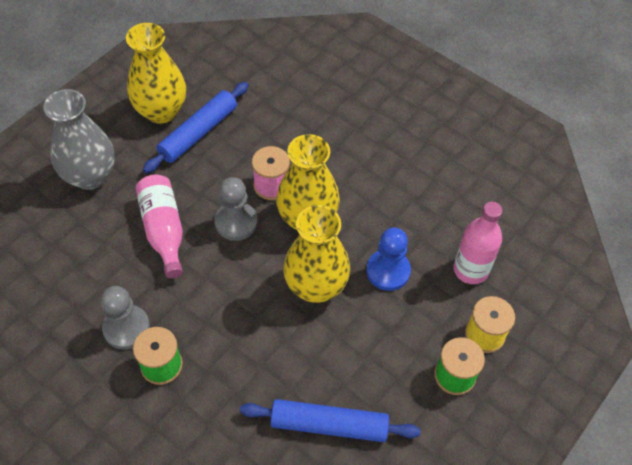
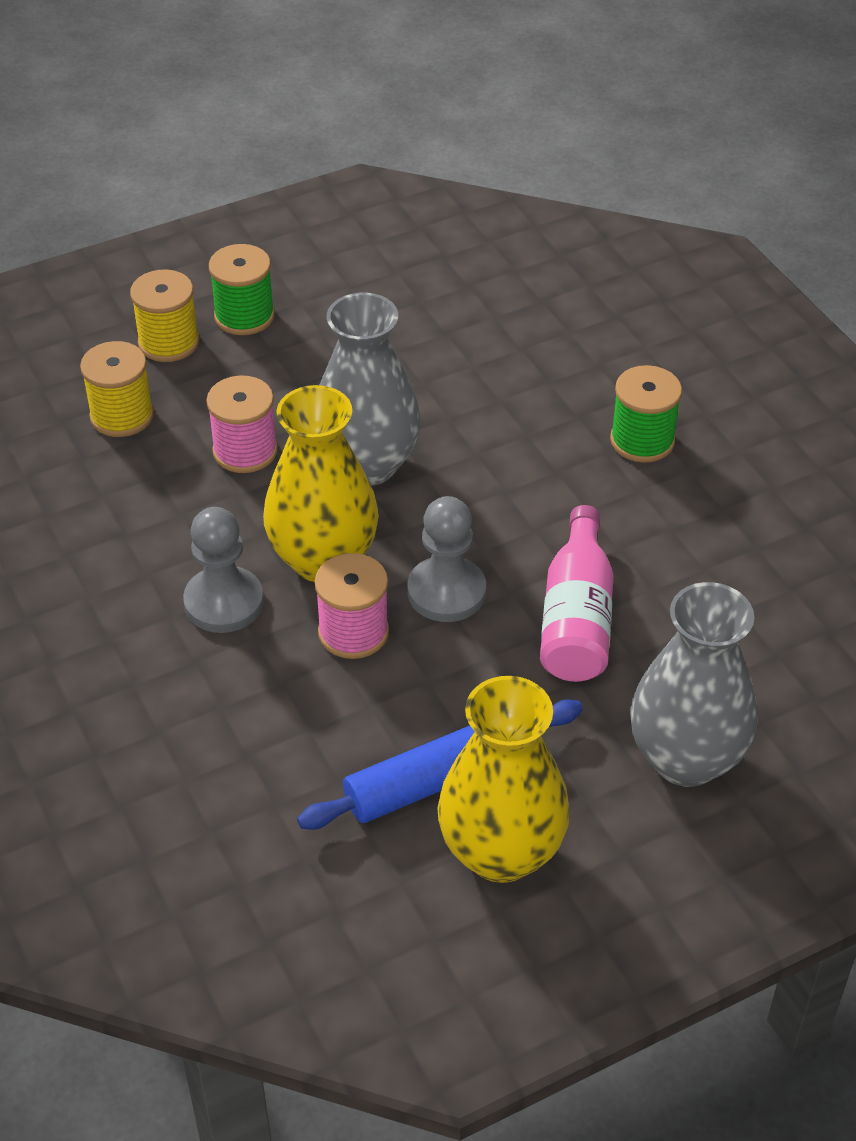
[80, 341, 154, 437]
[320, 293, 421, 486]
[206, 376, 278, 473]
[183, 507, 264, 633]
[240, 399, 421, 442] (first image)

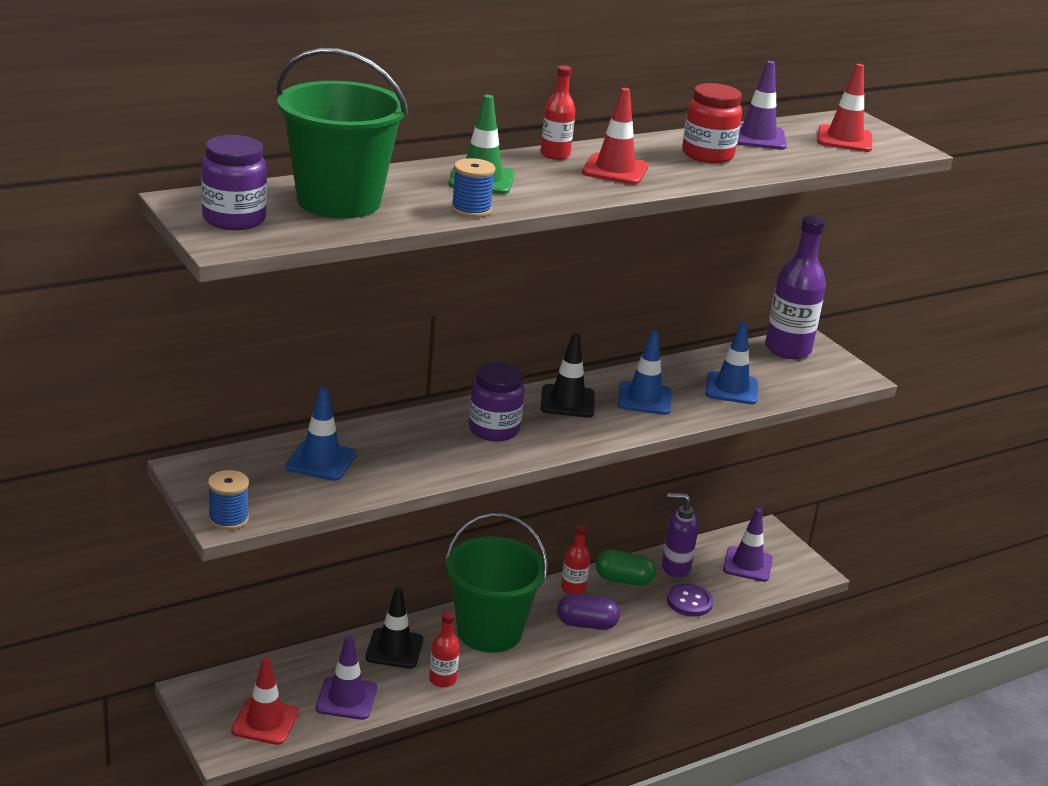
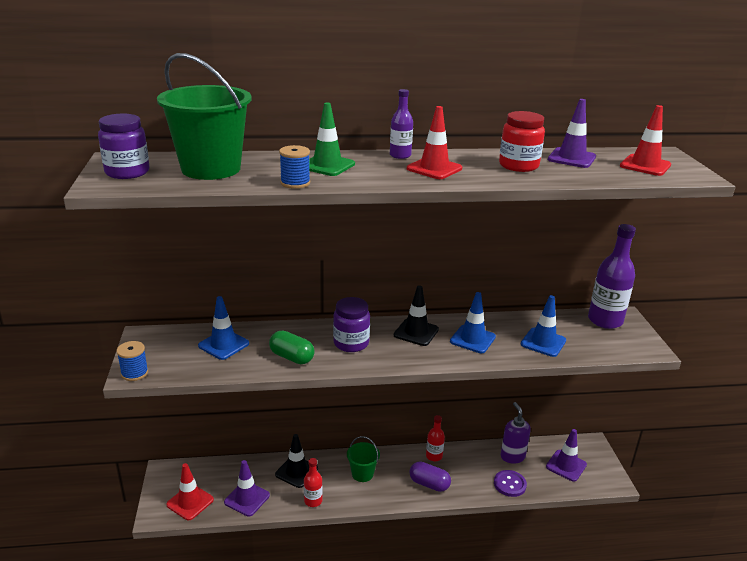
[390, 89, 413, 159]
[501, 402, 531, 464]
[347, 436, 380, 482]
[269, 331, 315, 364]

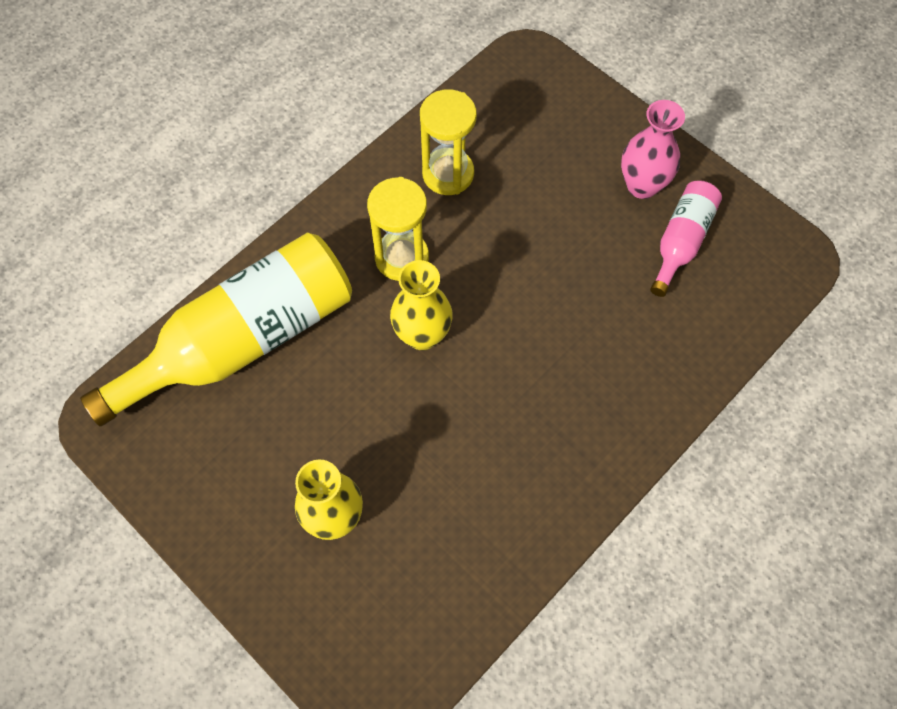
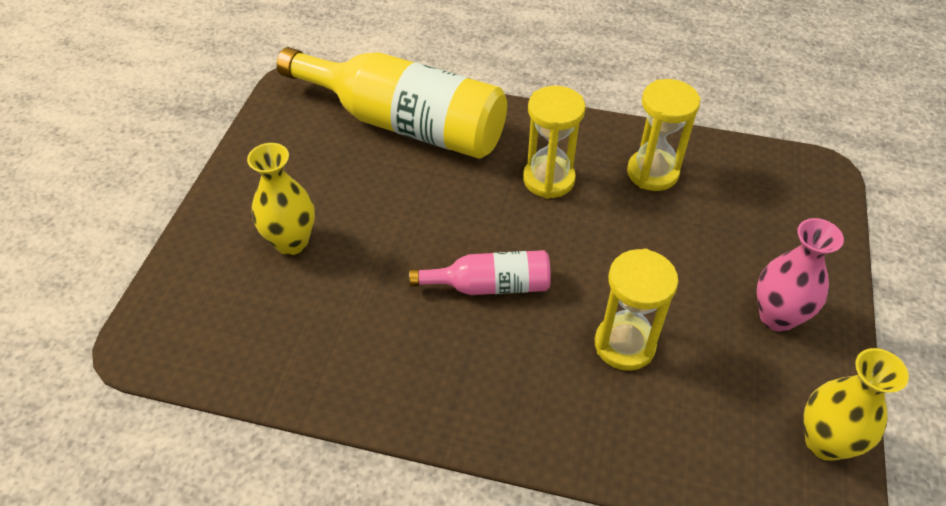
[409, 250, 551, 295]
[804, 348, 909, 461]
[595, 249, 678, 371]

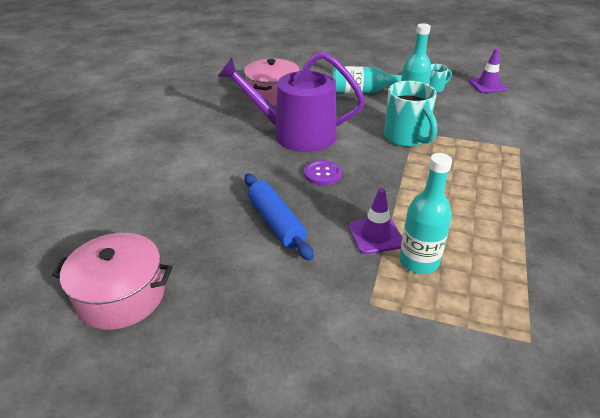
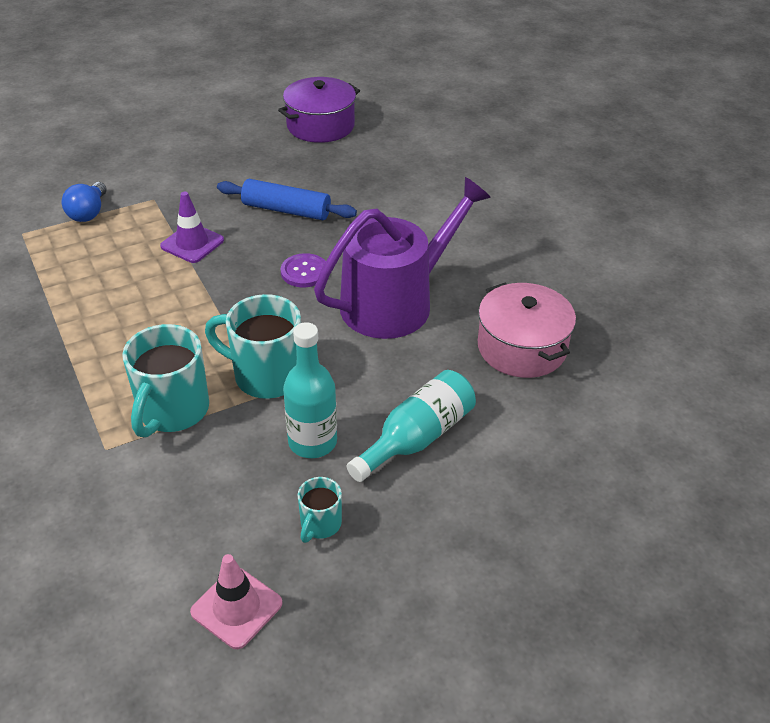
[190, 554, 283, 649]
[399, 153, 452, 274] (first image)
[278, 77, 360, 143]
[62, 182, 107, 222]
[122, 324, 209, 438]

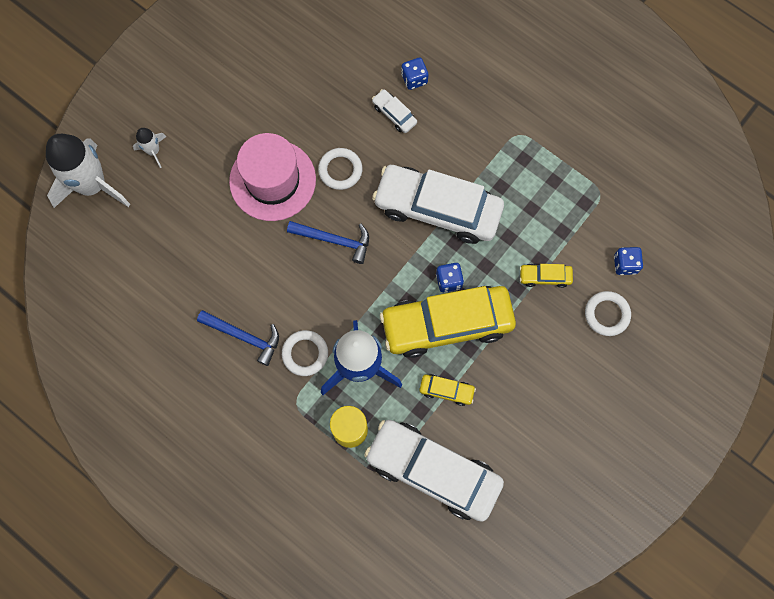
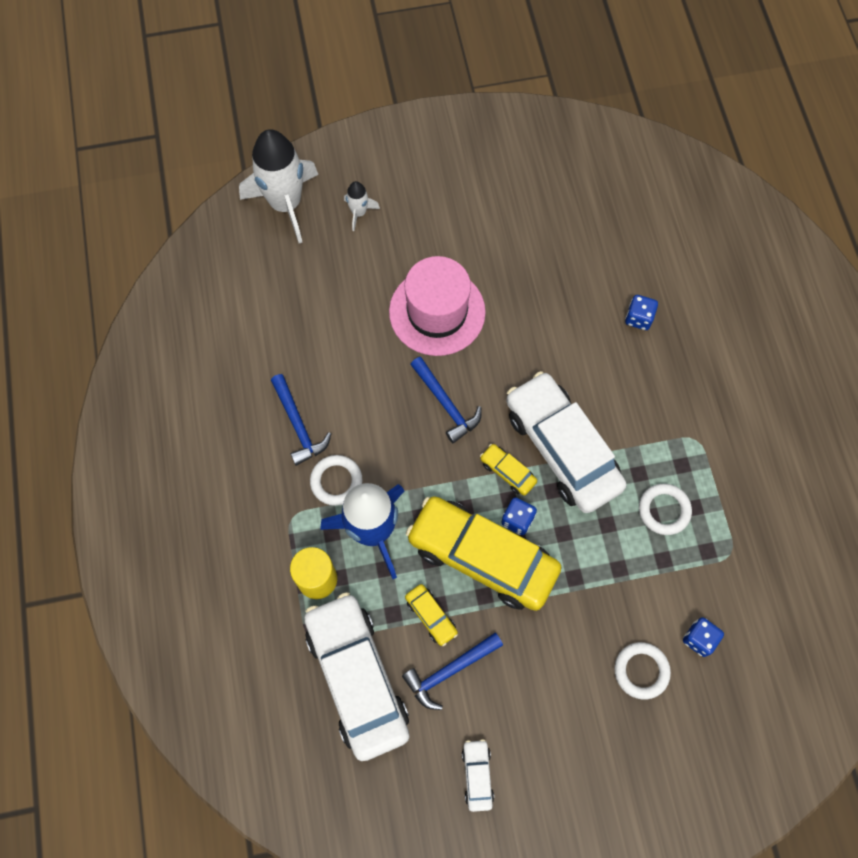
[462, 739, 494, 812]
[639, 484, 692, 535]
[480, 444, 537, 495]
[402, 633, 503, 710]

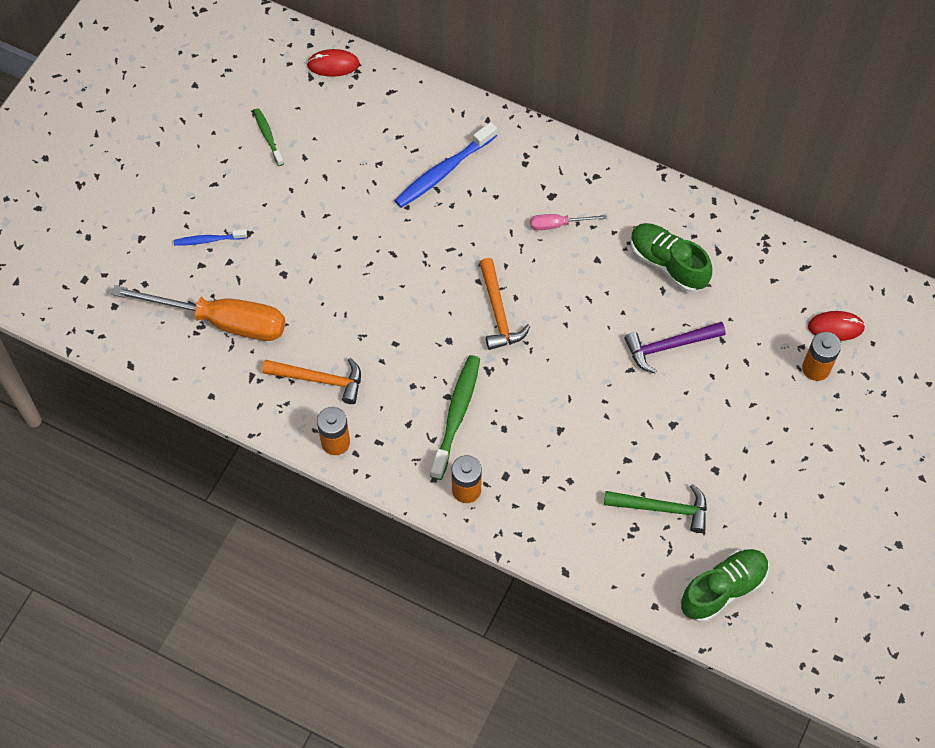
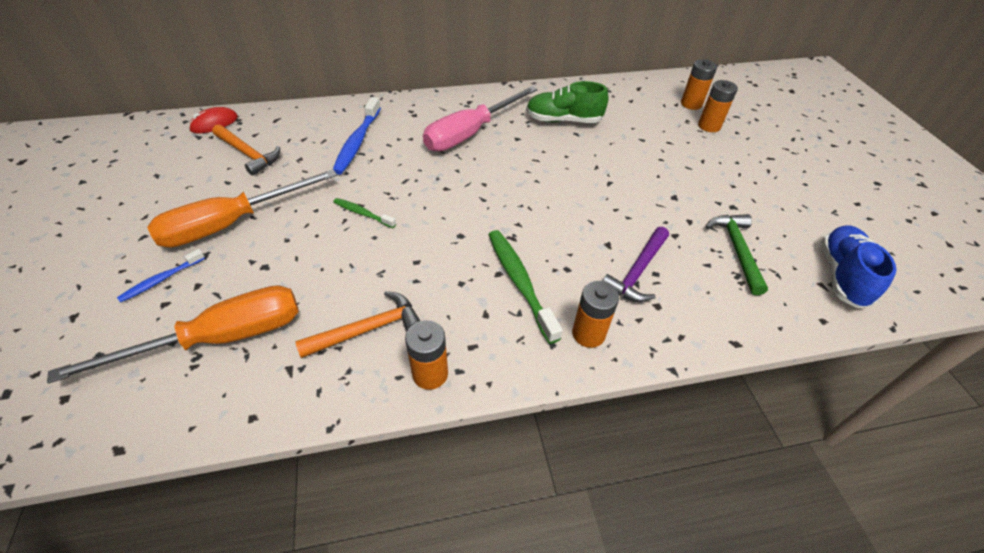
[333, 198, 396, 228]
[423, 86, 537, 151]
[212, 125, 280, 176]
[681, 59, 717, 110]
[602, 227, 669, 302]
[706, 214, 768, 295]
[821, 225, 897, 308]
[147, 169, 337, 248]

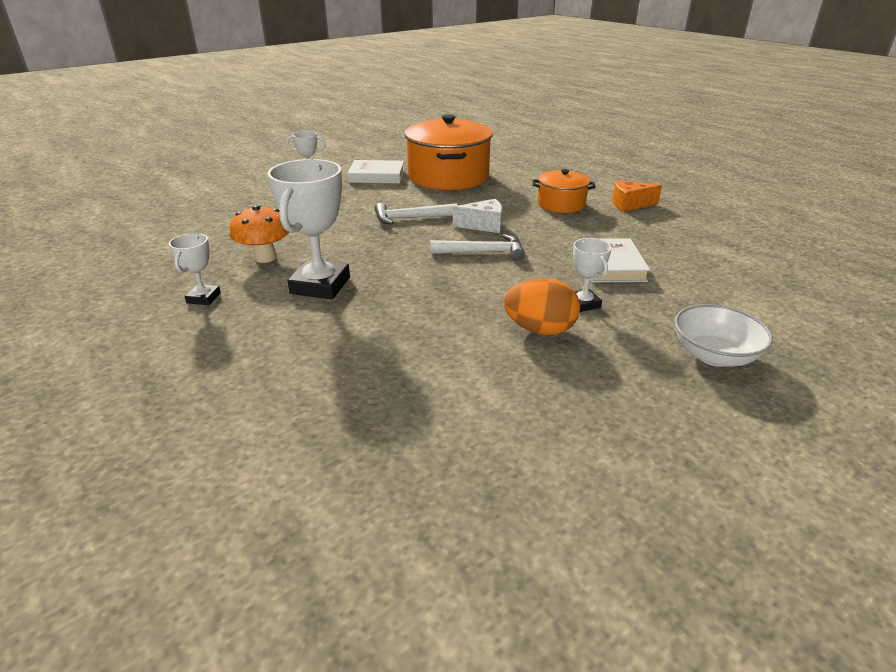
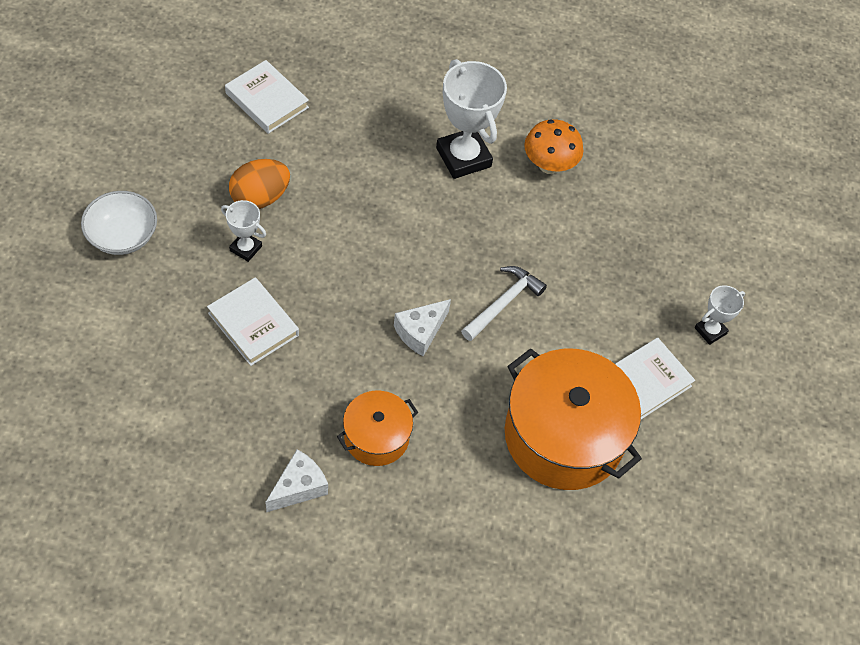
[265, 449, 328, 512]
[169, 233, 221, 305] (first image)
[431, 234, 525, 260] (first image)
[225, 60, 309, 134]

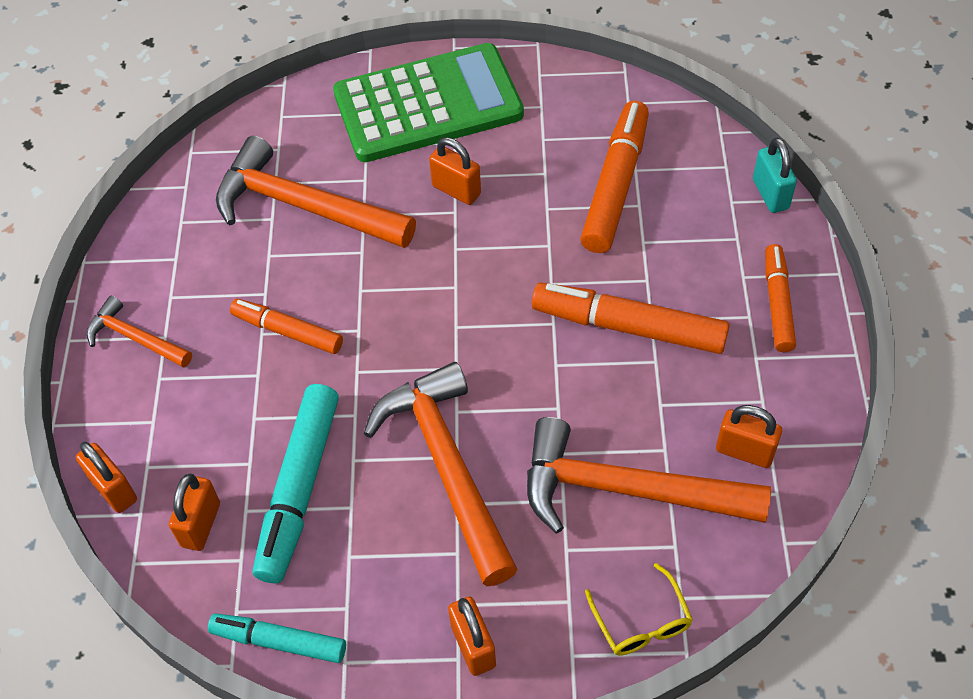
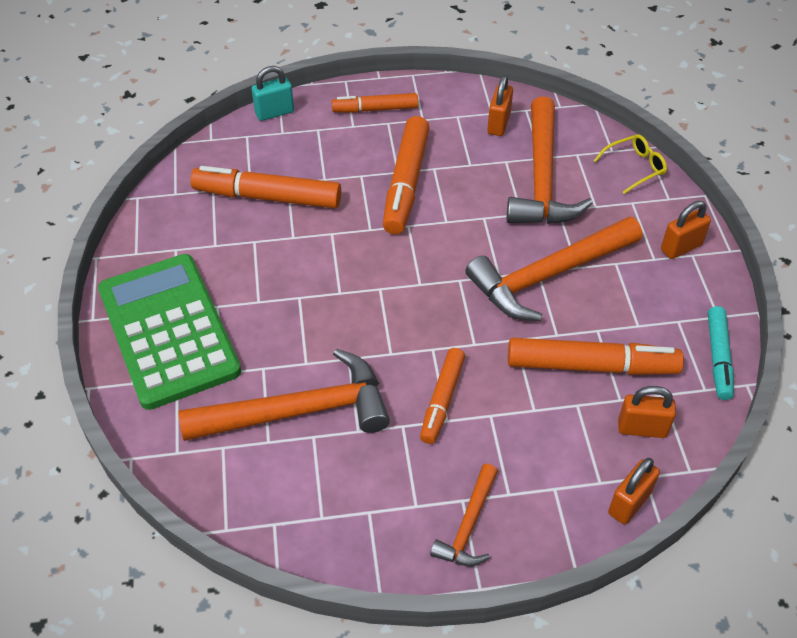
[178, 348, 390, 441]
[429, 137, 481, 205] (first image)
[508, 338, 684, 375]

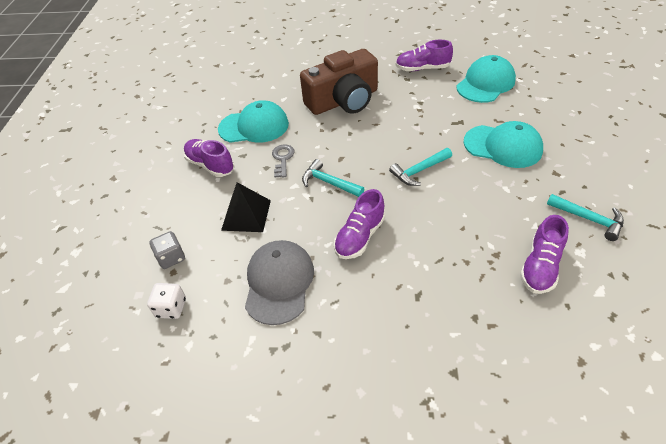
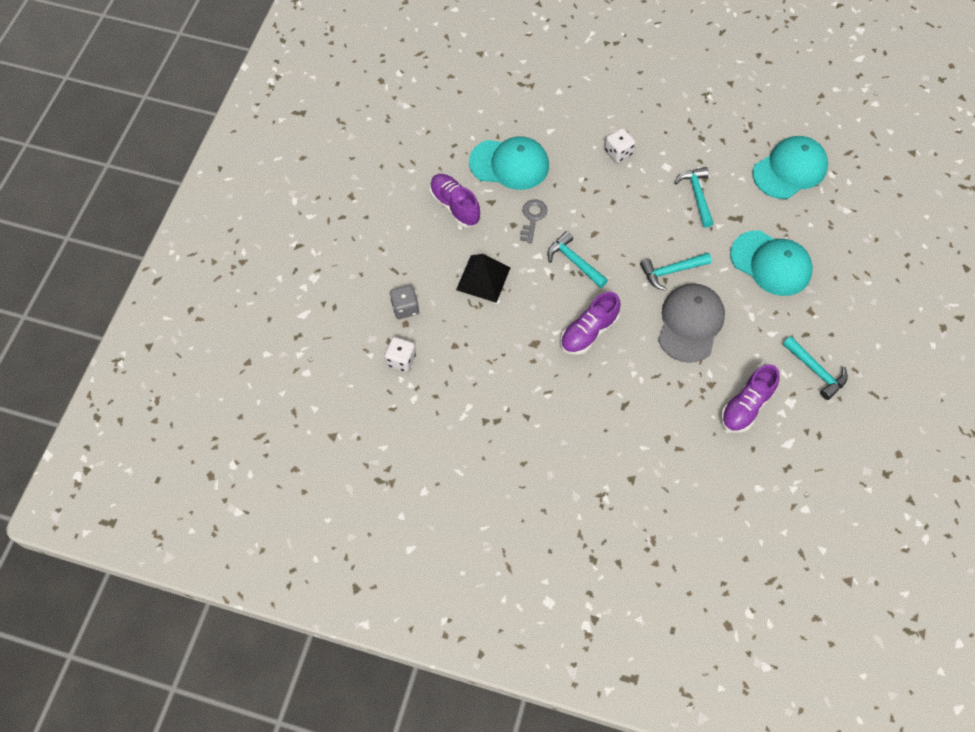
[396, 40, 453, 71] (first image)
[605, 128, 635, 163]
[658, 283, 725, 363]
[674, 167, 714, 228]

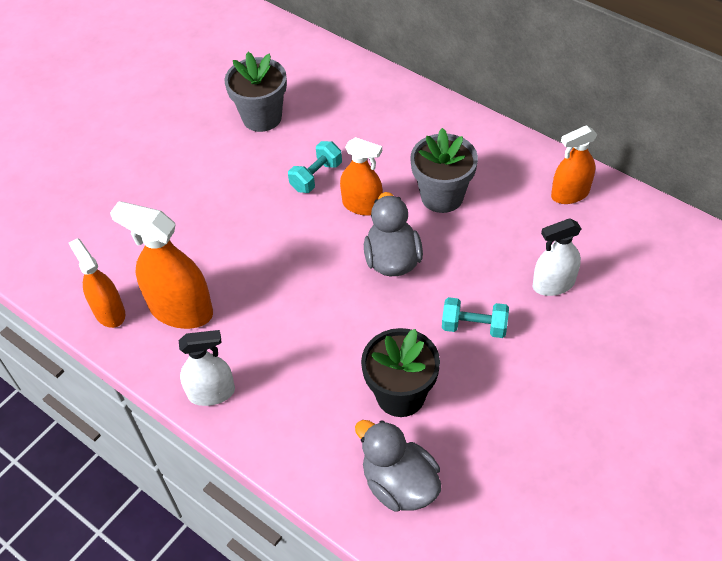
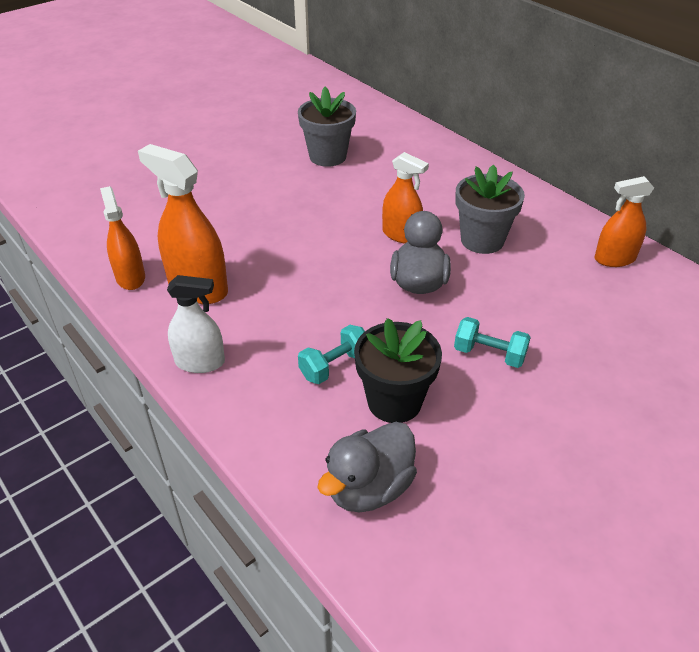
[298, 325, 365, 384]
[533, 218, 581, 296] (first image)
[318, 422, 417, 512]

